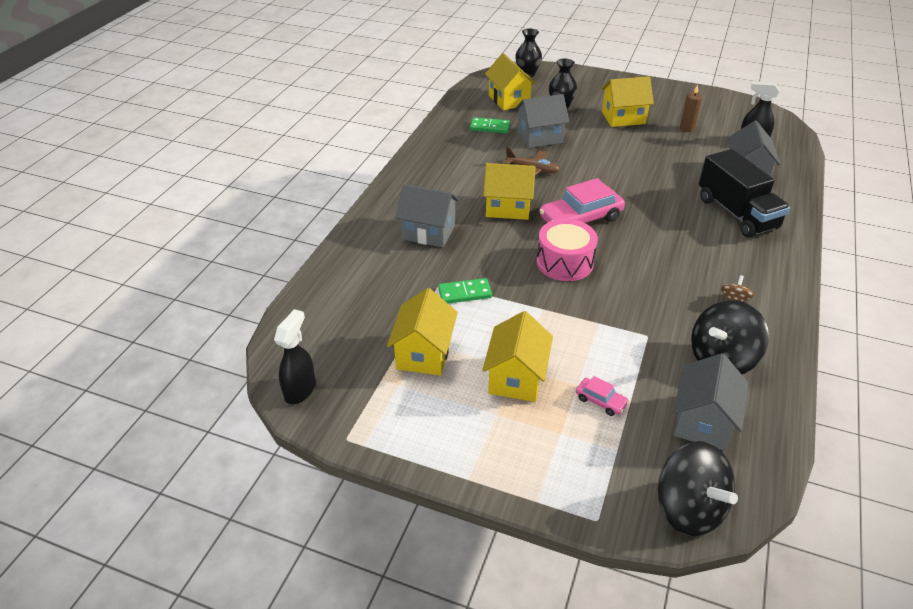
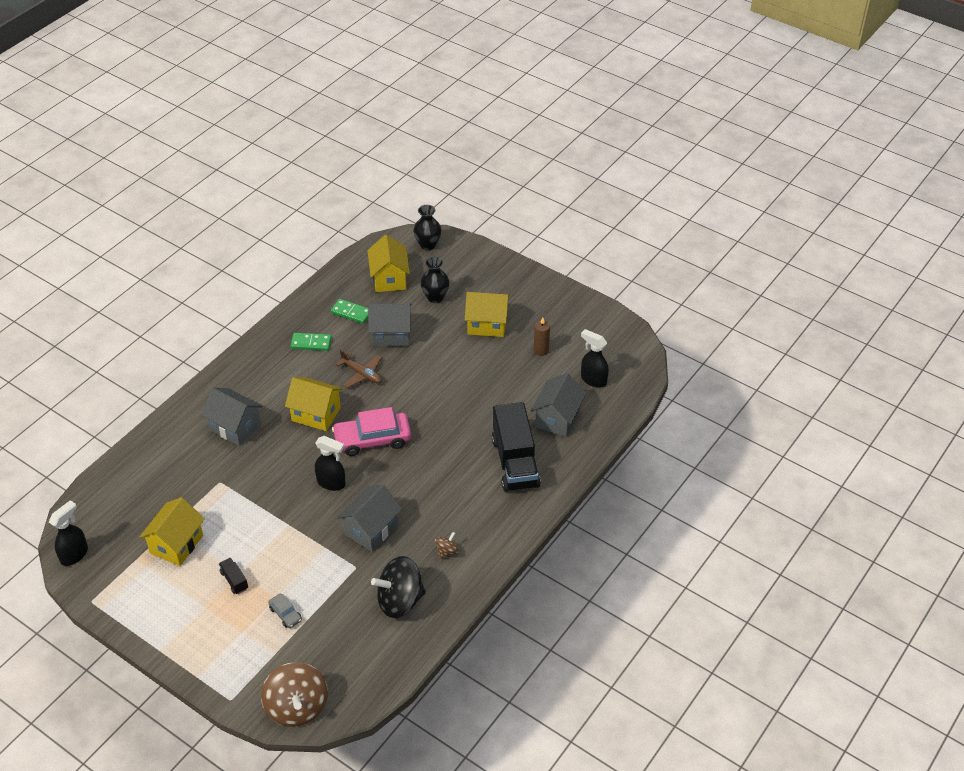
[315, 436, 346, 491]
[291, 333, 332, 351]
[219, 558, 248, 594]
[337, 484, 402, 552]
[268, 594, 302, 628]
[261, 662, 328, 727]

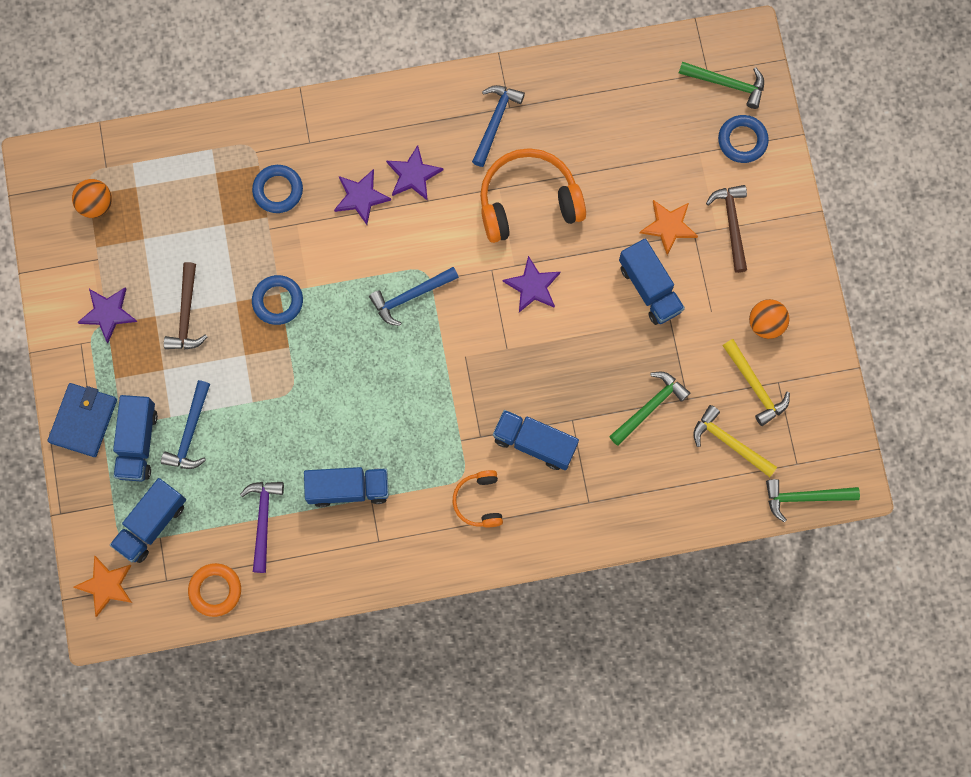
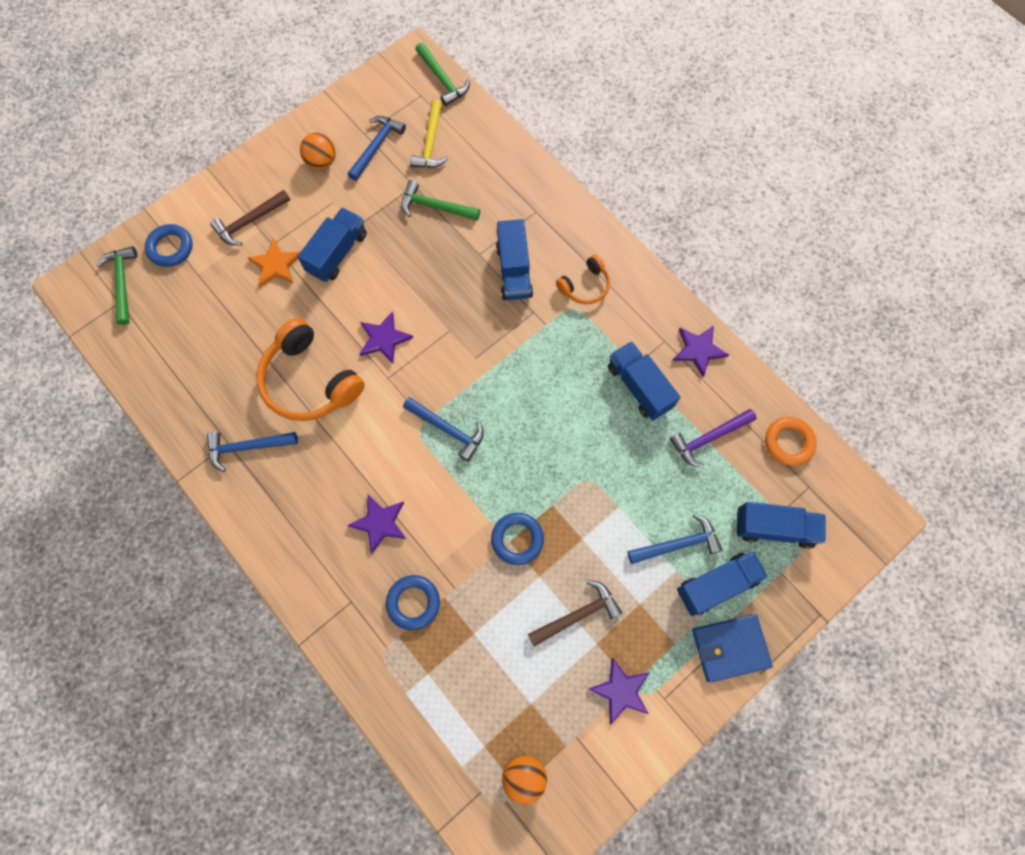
[673, 326, 729, 377]
[348, 116, 406, 181]
[73, 555, 132, 617] (first image)

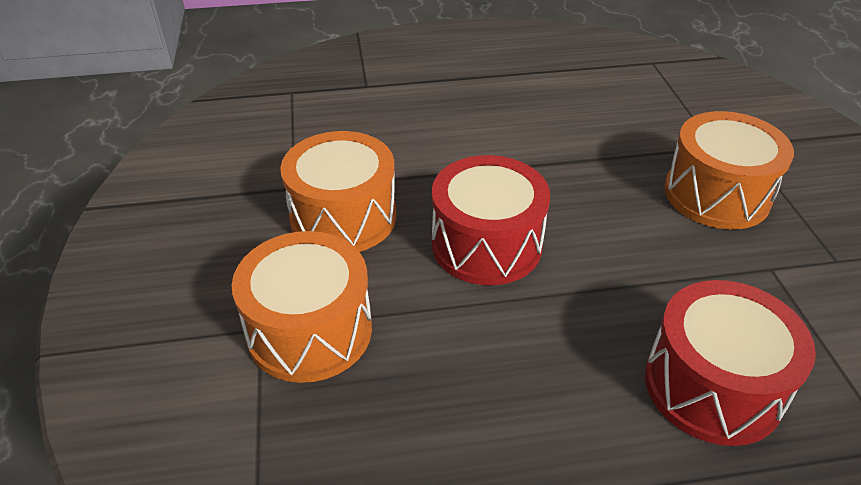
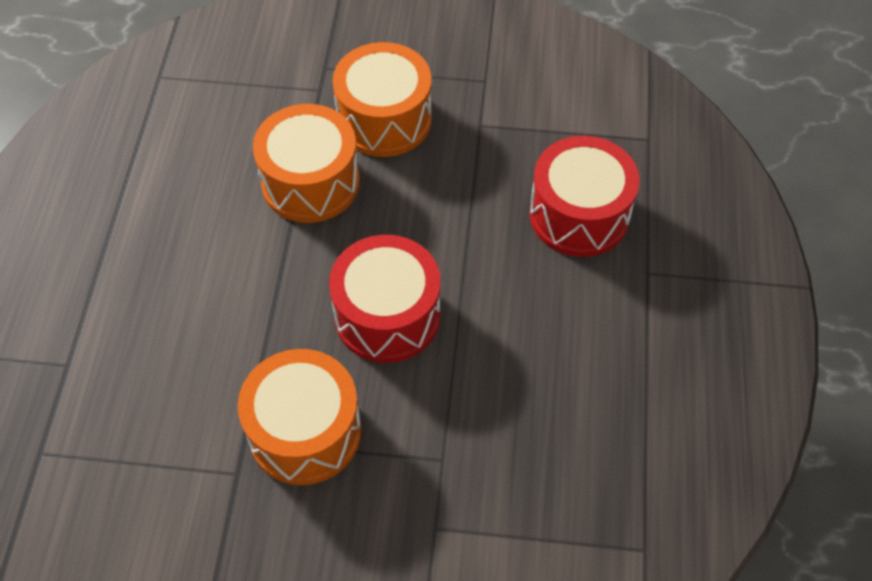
[253, 104, 360, 223]

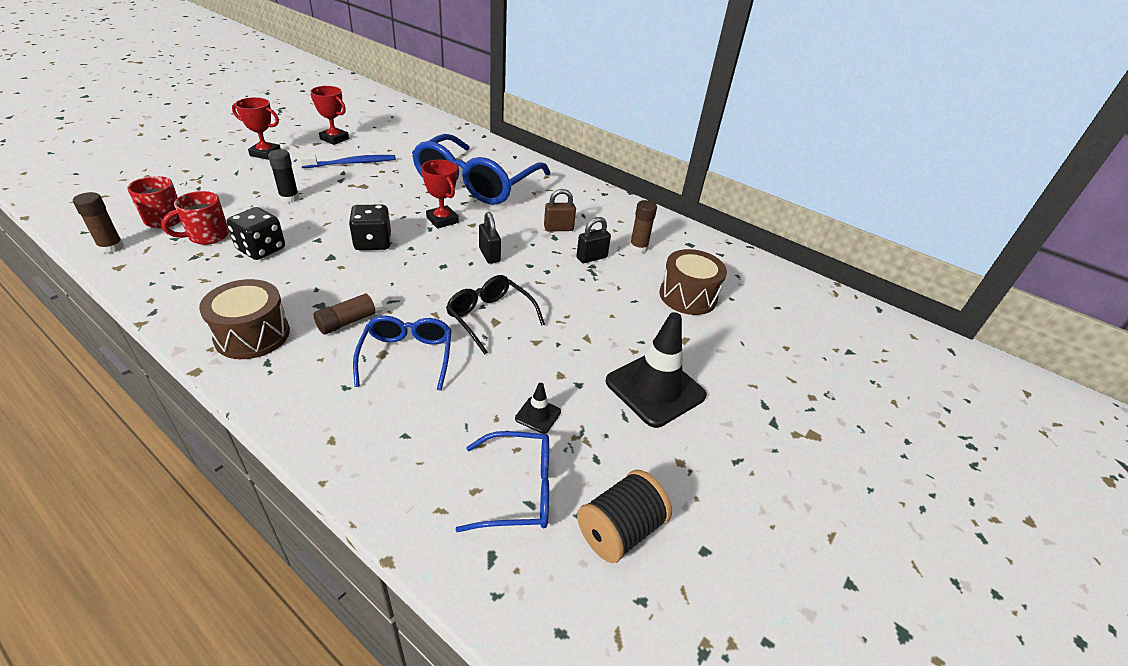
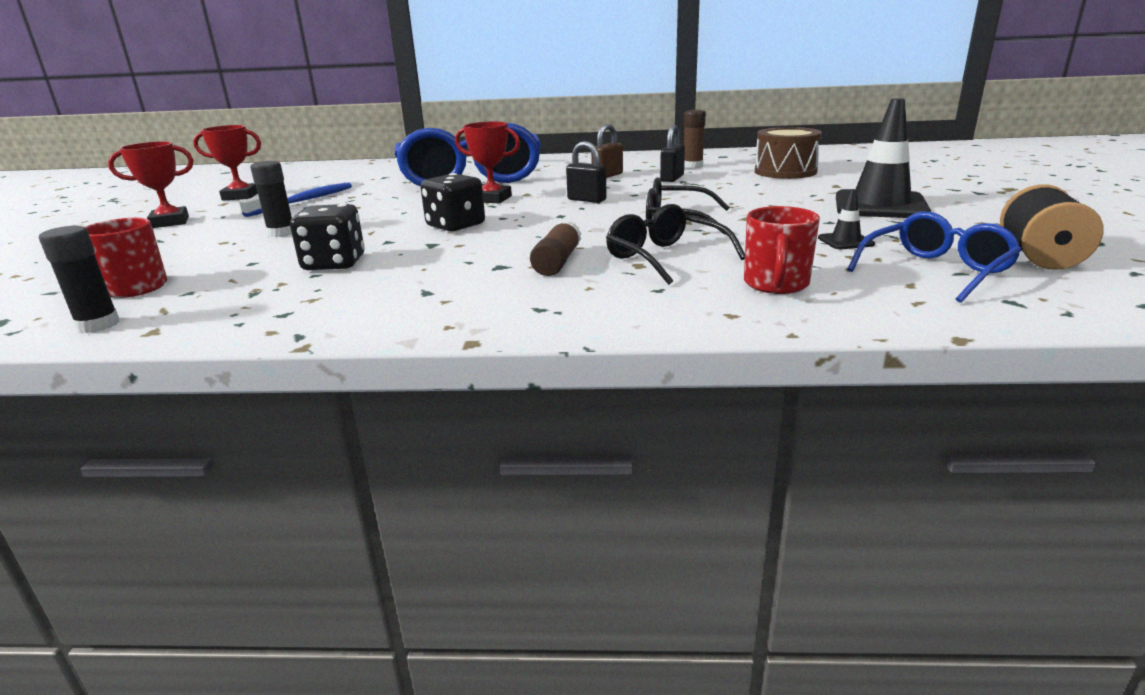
[744, 206, 820, 294]
[39, 226, 120, 333]
[199, 279, 290, 359] (first image)
[606, 204, 745, 285]

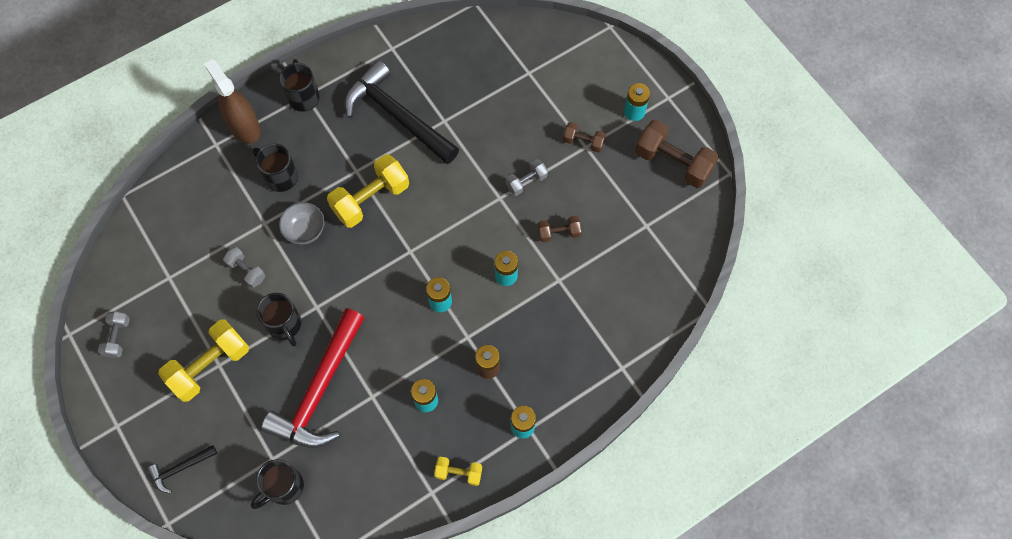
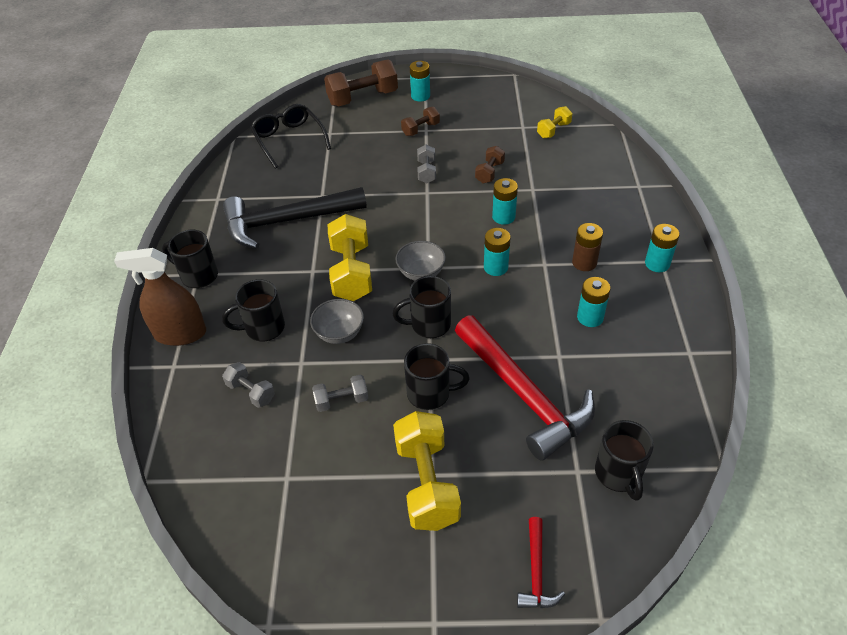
[324, 59, 398, 106]
[222, 362, 275, 408]
[517, 517, 565, 608]
[537, 106, 572, 138]
[250, 104, 331, 169]
[395, 241, 446, 281]
[392, 276, 451, 338]

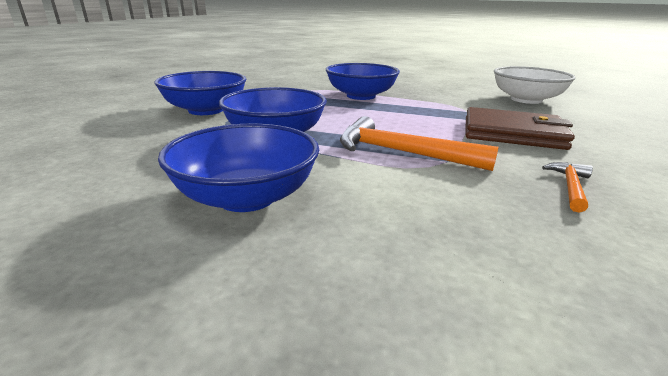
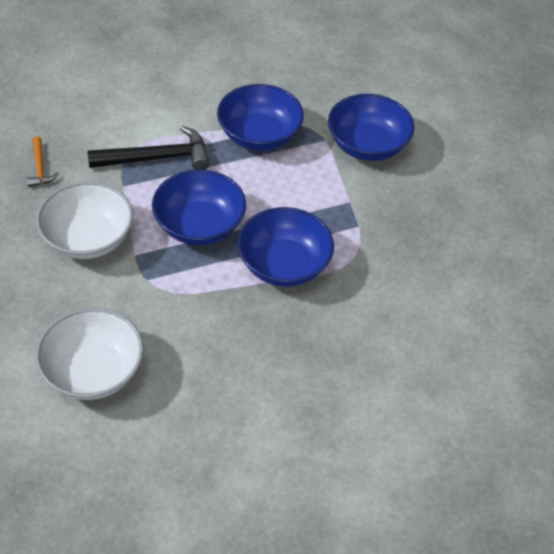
[36, 182, 133, 259]
[87, 126, 210, 170]
[152, 169, 246, 245]

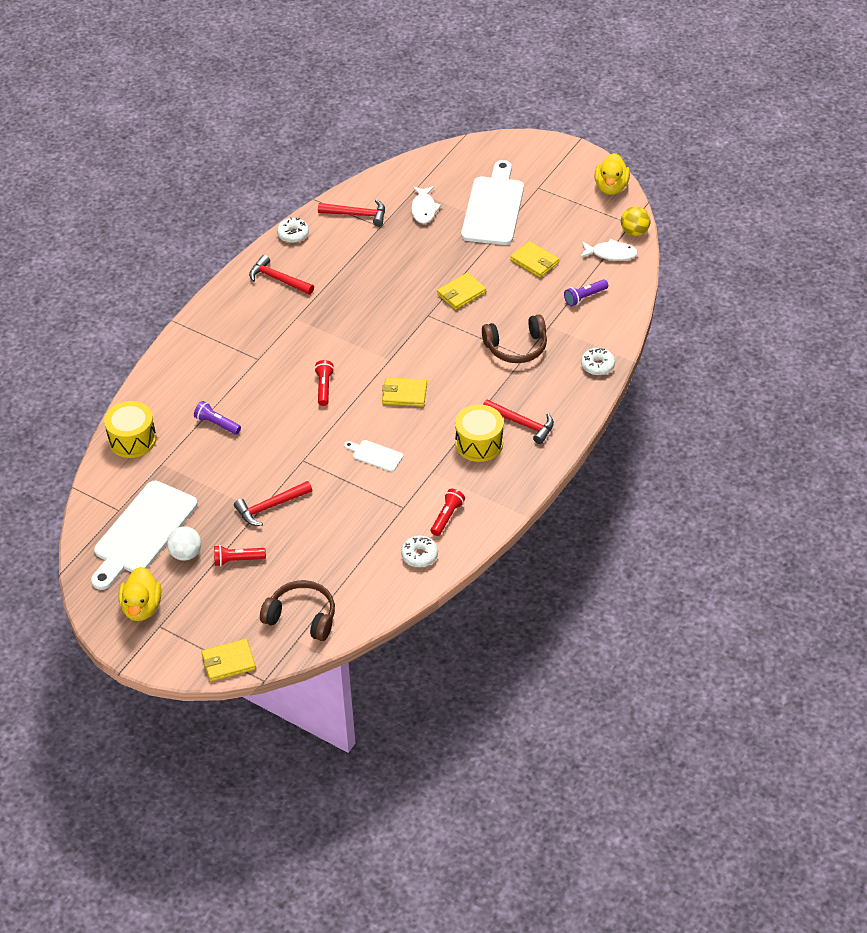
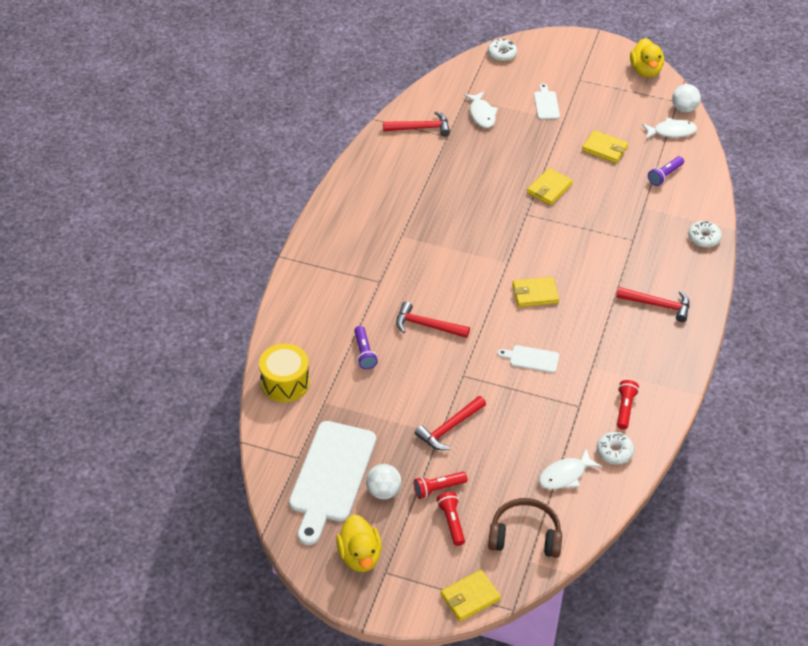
[534, 83, 560, 119]
[672, 84, 701, 112]
[488, 38, 517, 61]
[396, 301, 470, 338]
[482, 314, 547, 363] (first image)
[437, 492, 465, 546]
[354, 326, 378, 369]
[455, 404, 504, 462] (first image)
[539, 449, 602, 489]

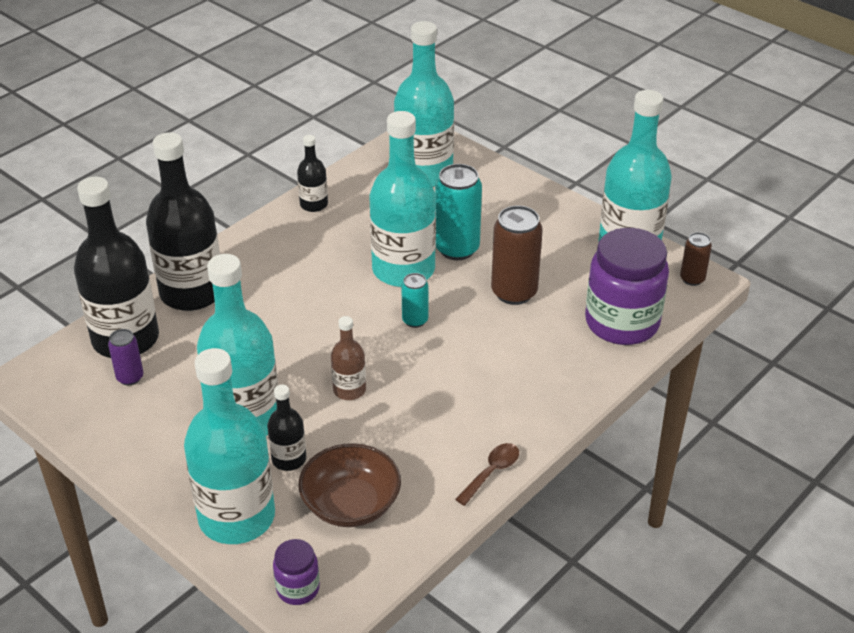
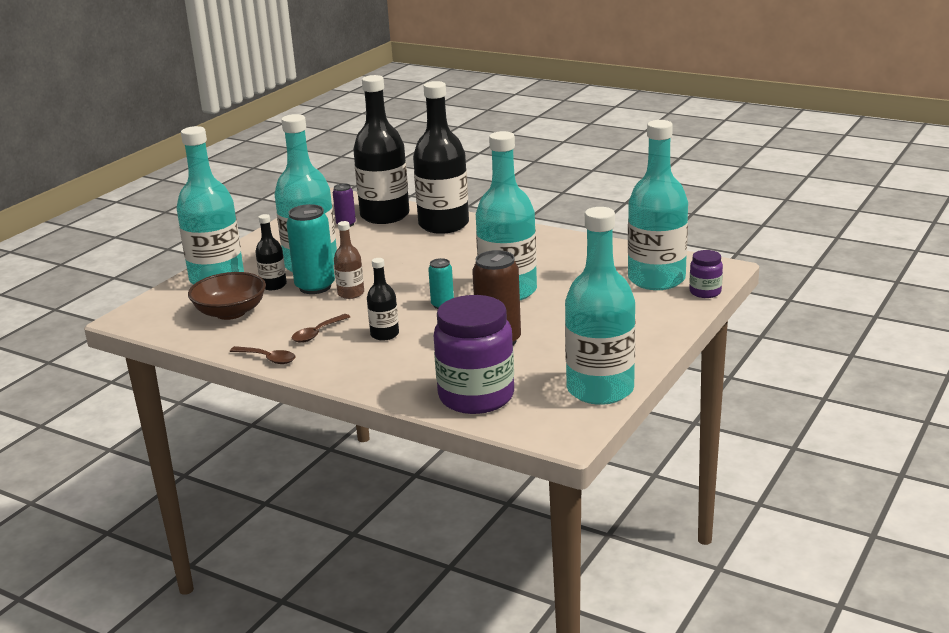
[367, 258, 399, 341]
[286, 204, 335, 294]
[680, 232, 712, 286] (first image)
[689, 250, 723, 298]
[291, 314, 350, 343]

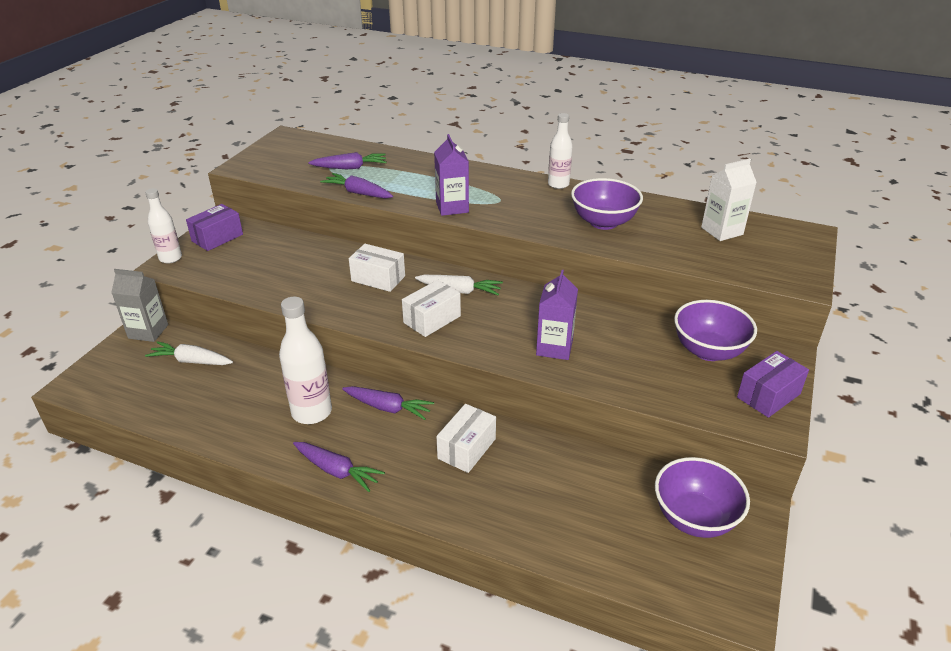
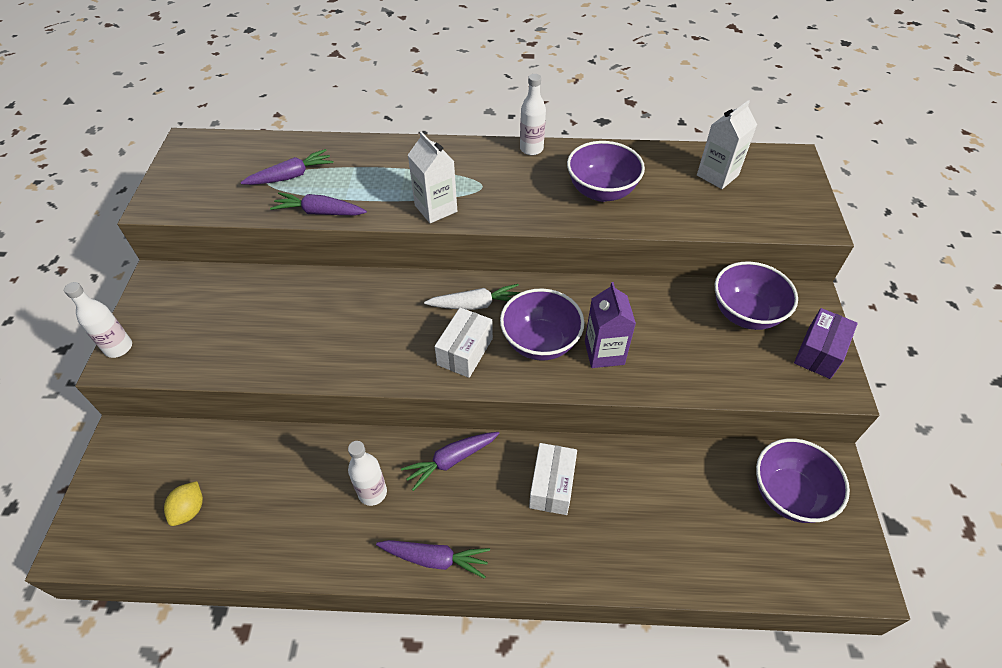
[408, 131, 457, 223]
[186, 204, 243, 251] (first image)
[349, 244, 405, 292] (first image)
[111, 269, 168, 342] (first image)
[348, 441, 387, 506]
[145, 341, 233, 365] (first image)
[401, 432, 499, 491]
[500, 288, 584, 361]
[164, 481, 203, 526]

